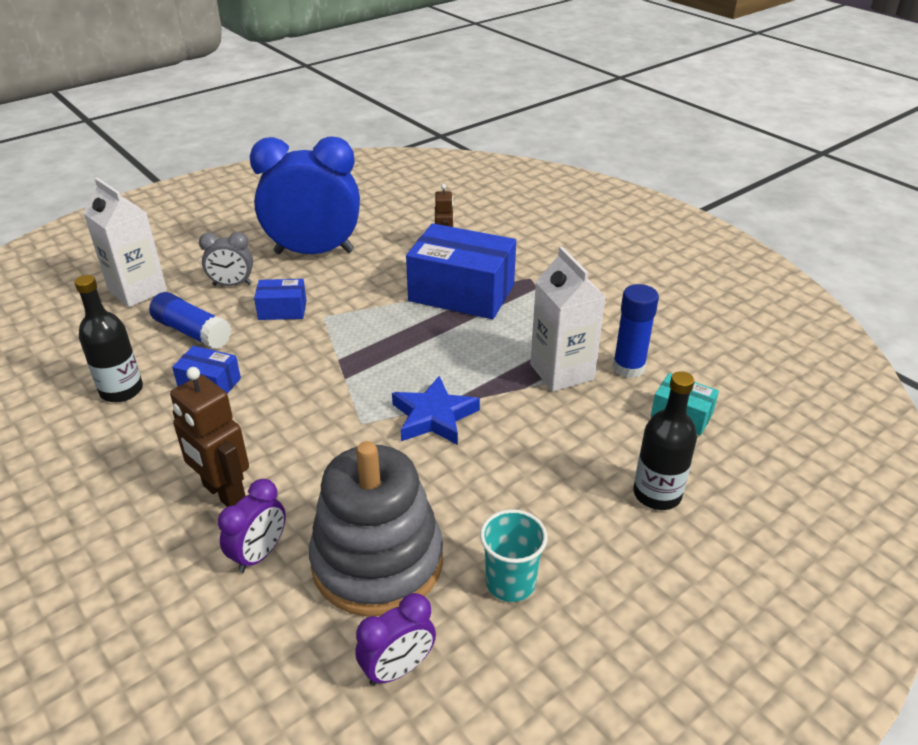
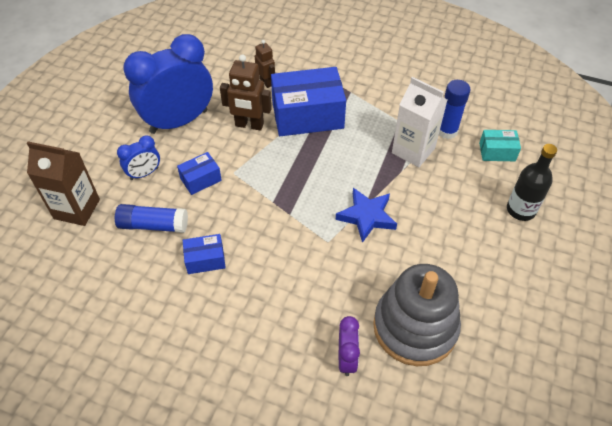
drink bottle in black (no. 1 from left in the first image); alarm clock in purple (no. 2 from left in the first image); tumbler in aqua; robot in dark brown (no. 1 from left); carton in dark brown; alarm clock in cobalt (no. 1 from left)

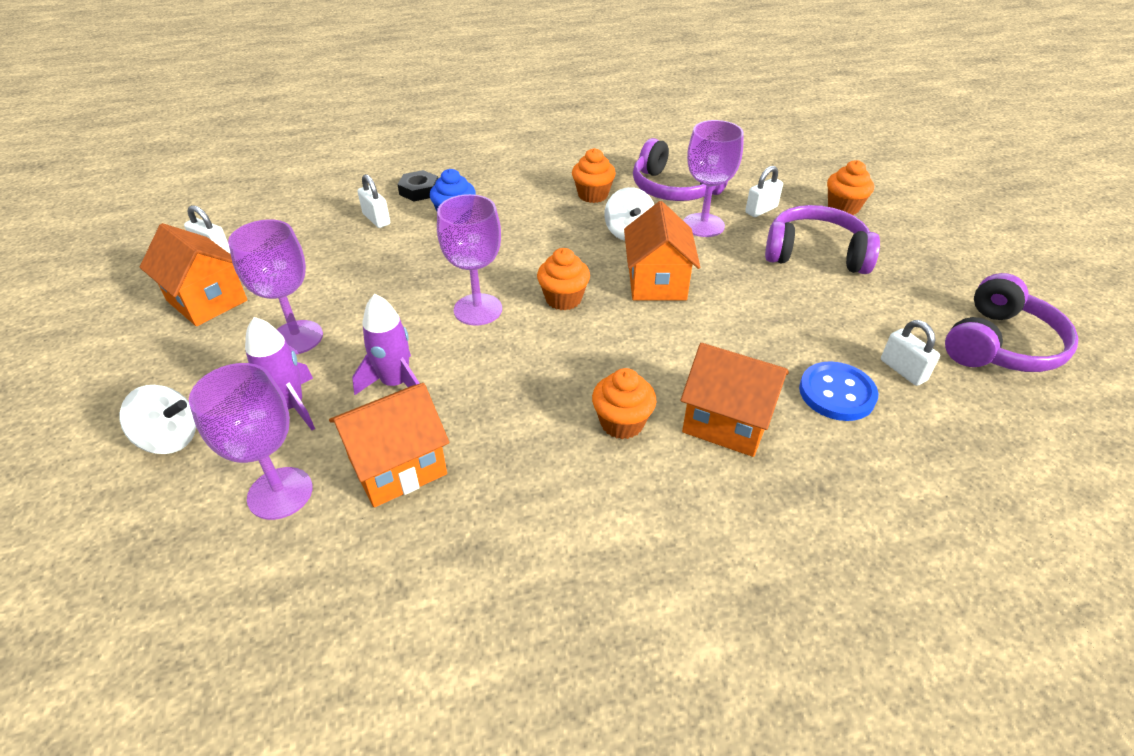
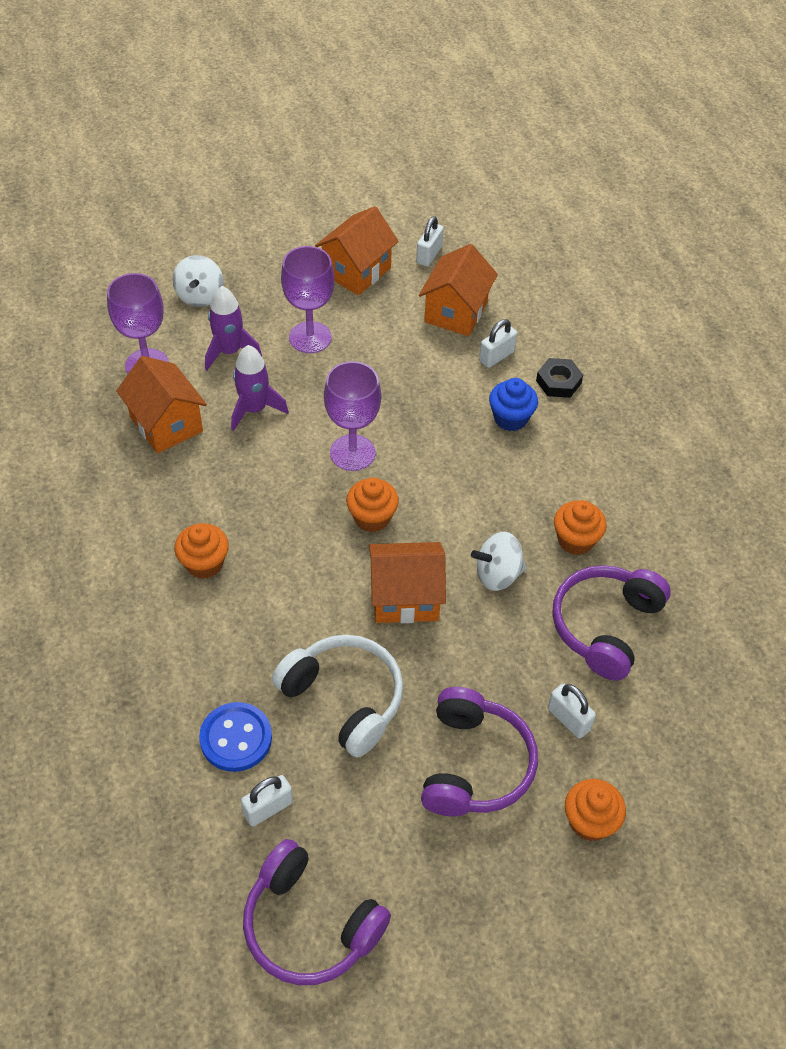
wine glass in purple (no. 4 from left in the first image); headphones in snow-white; cottage in bright orange (no. 4 from left)

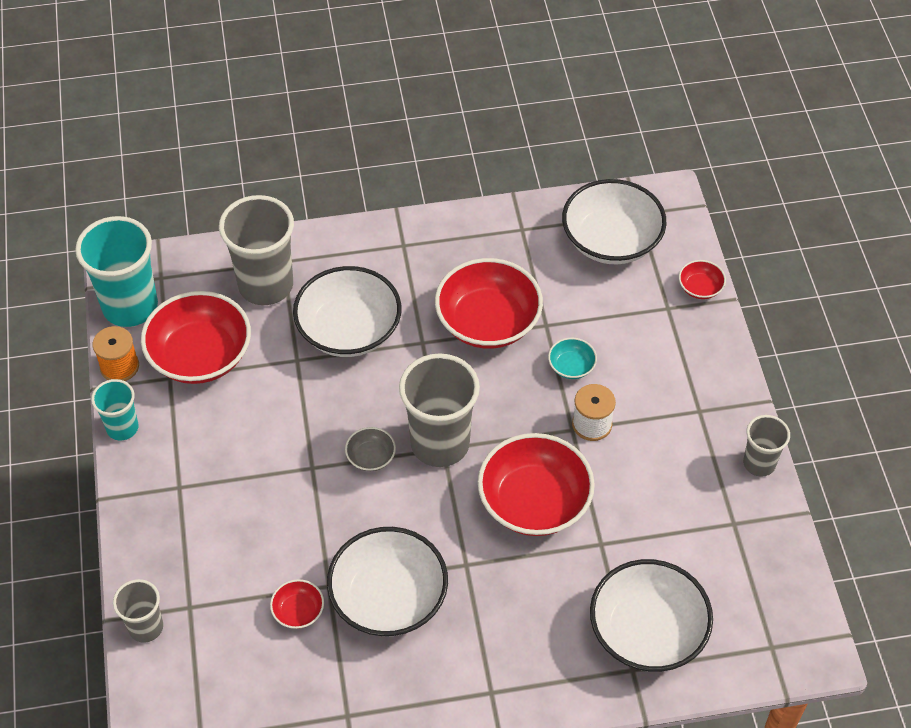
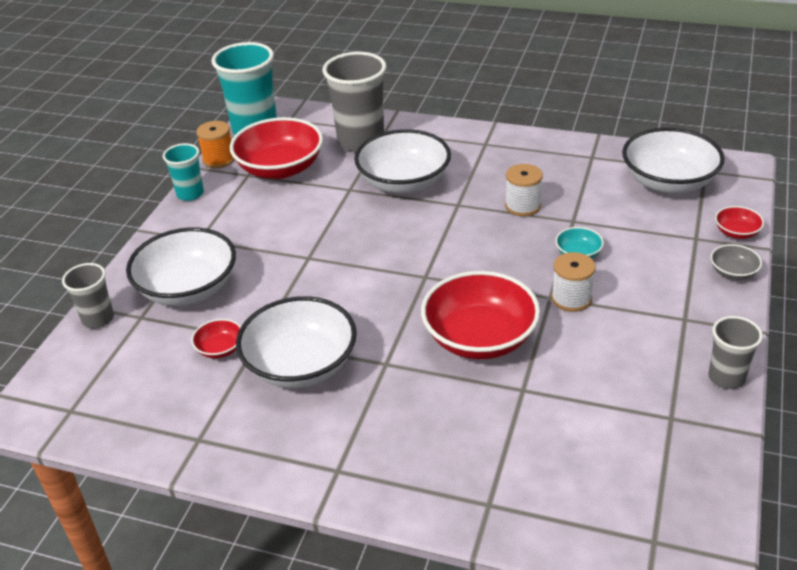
tumbler in gray (no. 3 from left in the first image); serving bowl in gray; serving bowl in snow-white (no. 1 from left); reel of thread in snow-white (no. 1 from left)

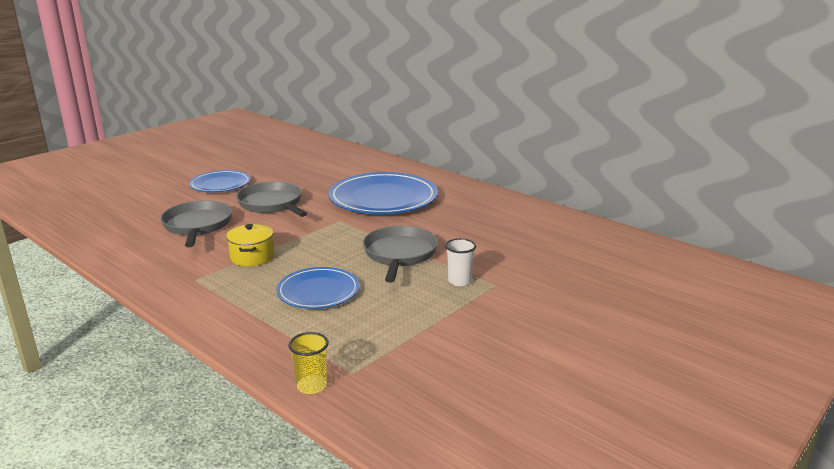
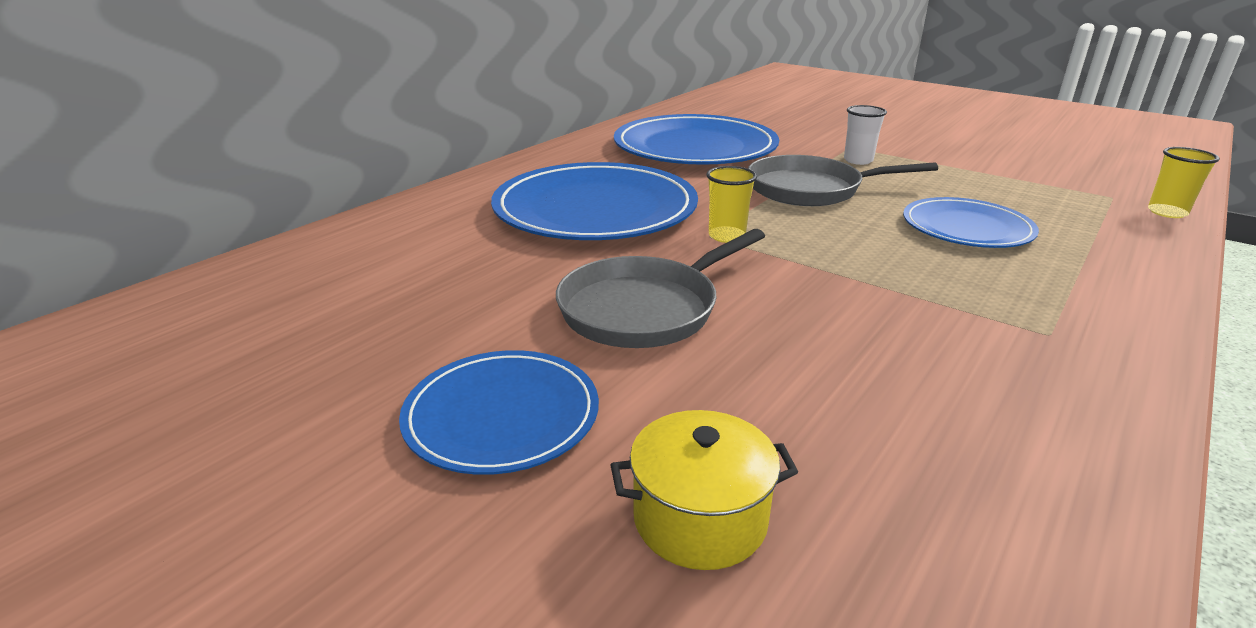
frying pan in gray (no. 1 from left in the first image); flat dish in cobalt (no. 3 from left); tumbler in golden (no. 1 from left); cooking pot in golden

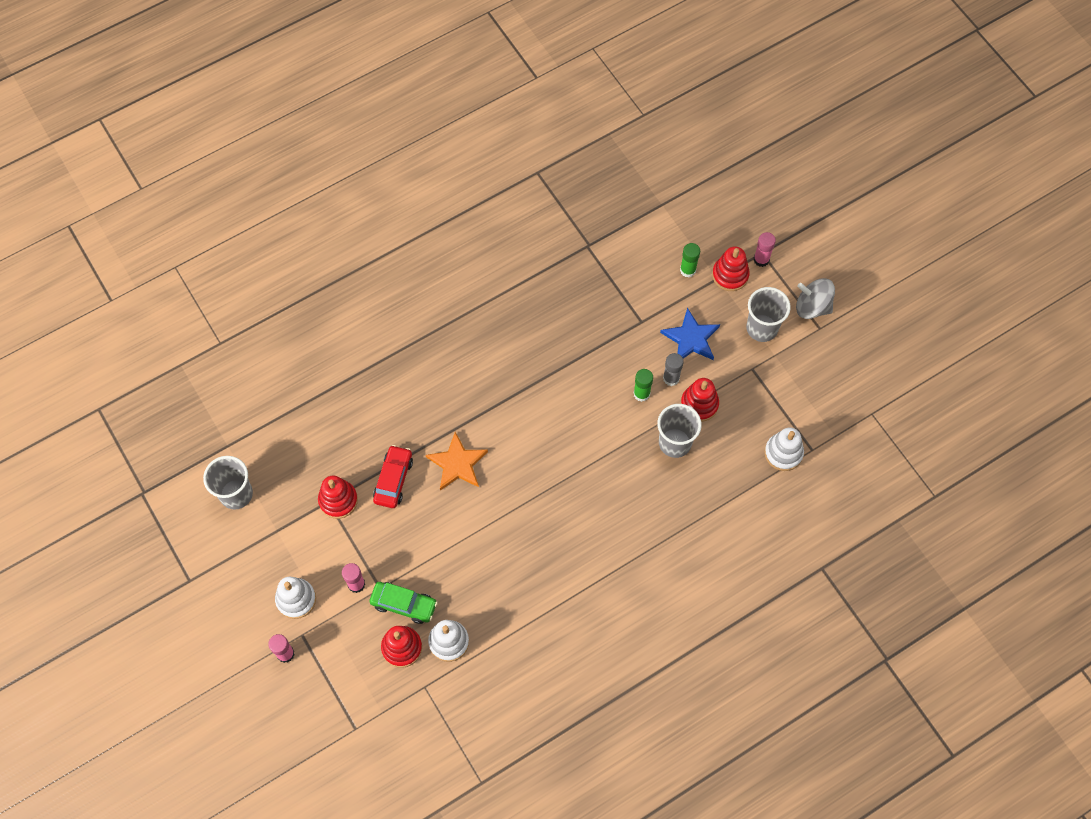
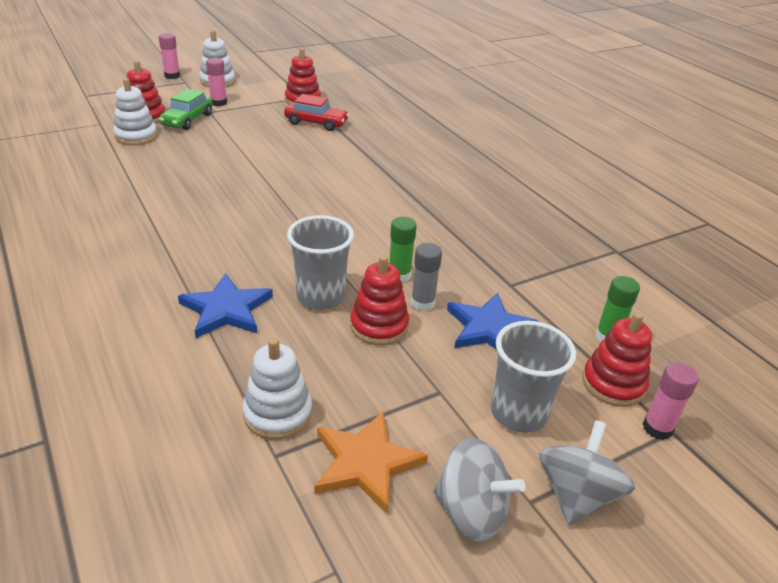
tumbler in gray (no. 1 from left in the first image); star in cobalt (no. 1 from left); toy top in gray (no. 1 from left); star in bright orange

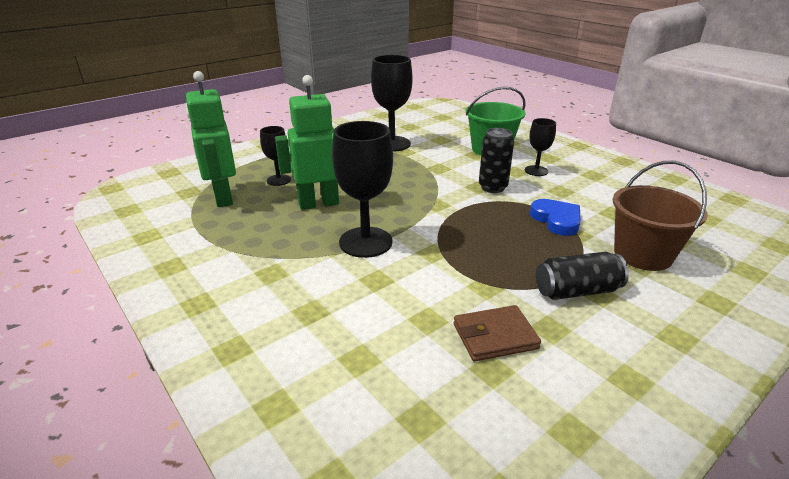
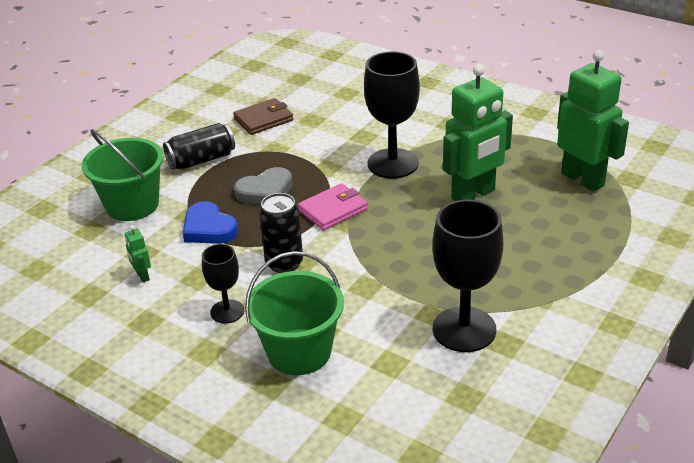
wine glass in black (no. 1 from left in the first image); robot in leaf-green (no. 1 from left); love heart in gray; billfold in rose-pink; pail in leaf-green (no. 1 from left)

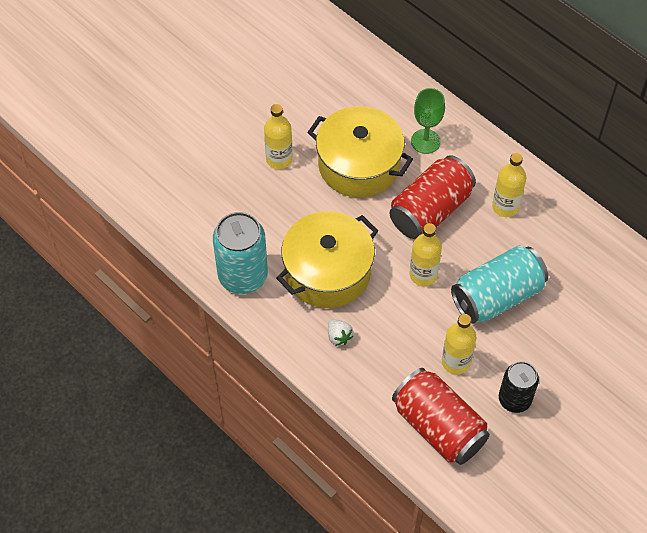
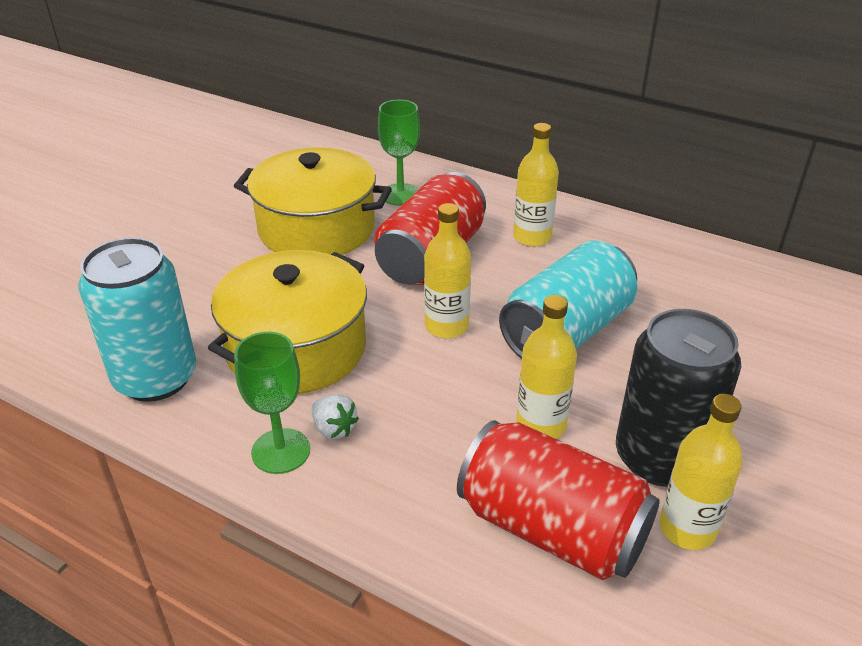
wine glass in leaf-green (no. 1 from left); drink bottle in golden (no. 4 from left); tin in black

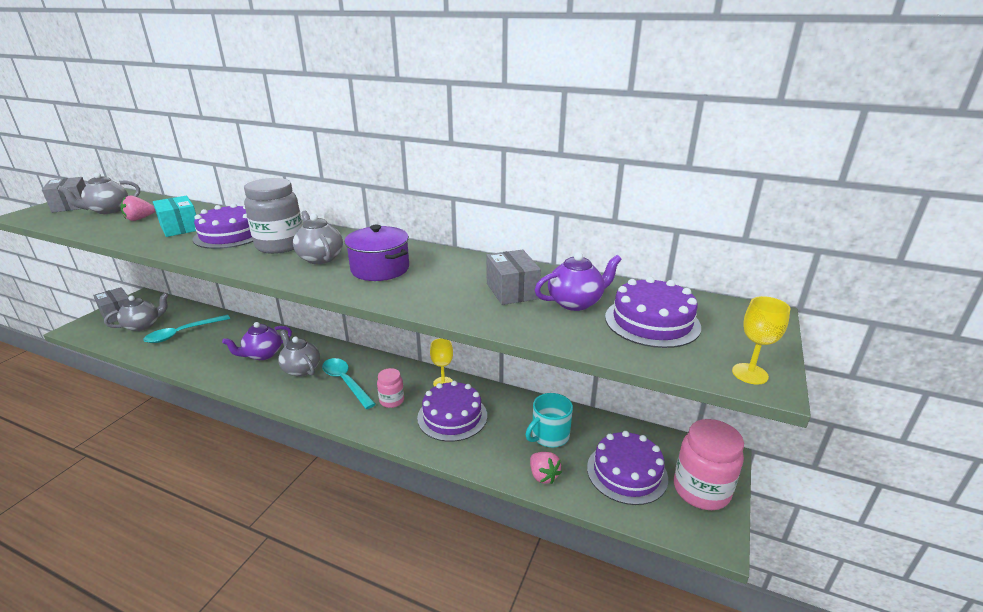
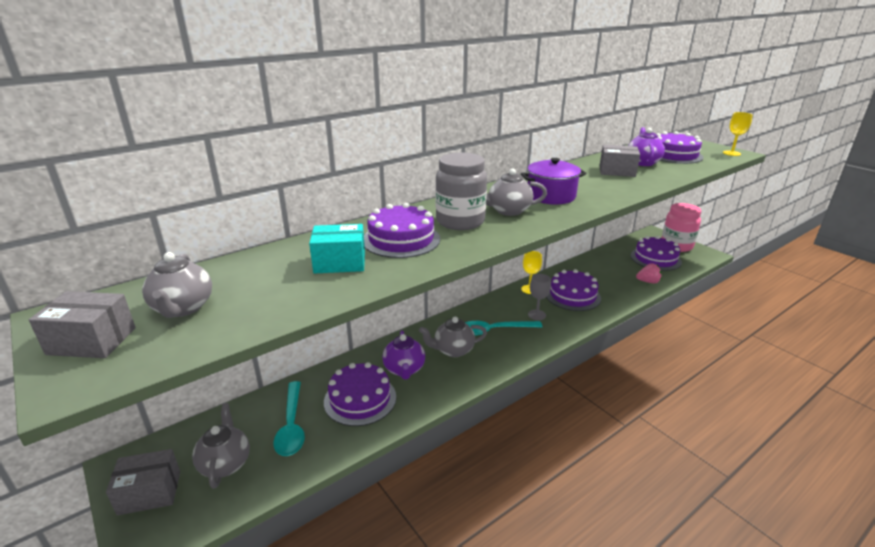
strawberry in rose-pink (no. 1 from left in the first image); tea mug in aqua; gateau in purple (no. 1 from left); wine glass in gray

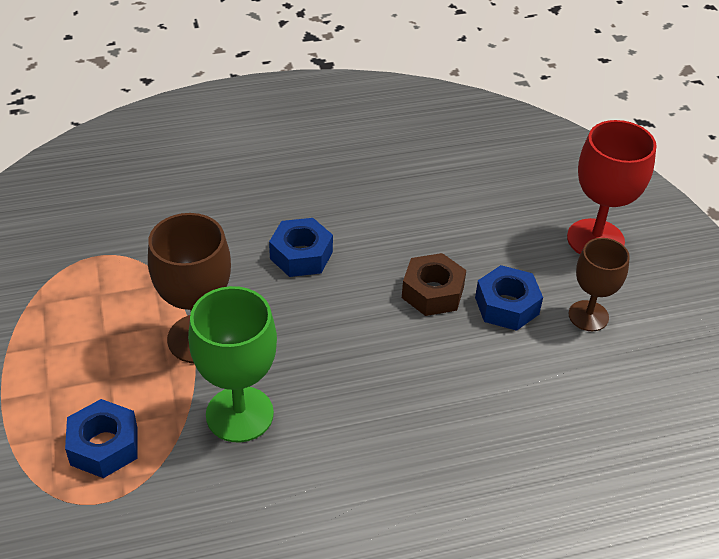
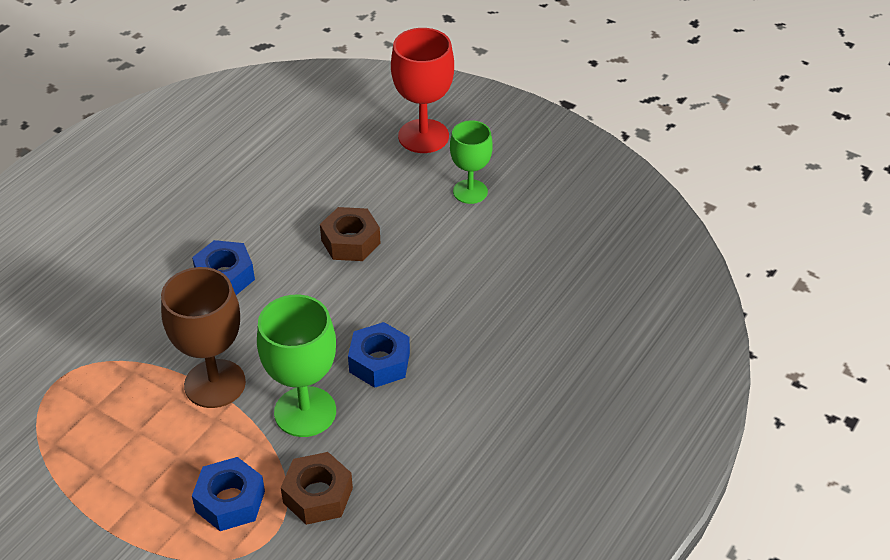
hexagon nut in dark brown (no. 1 from left); hexagon nut in cobalt (no. 3 from left); wine glass in leaf-green (no. 2 from left)

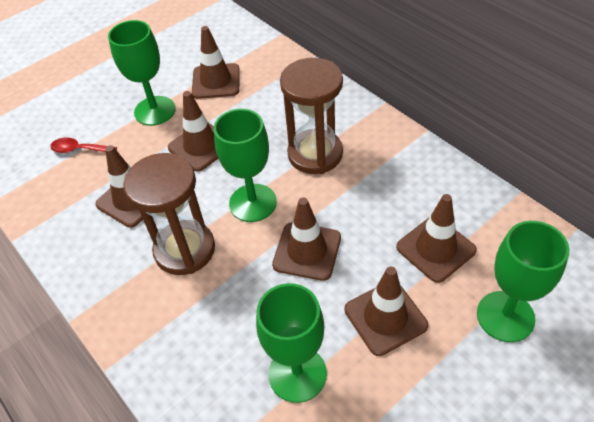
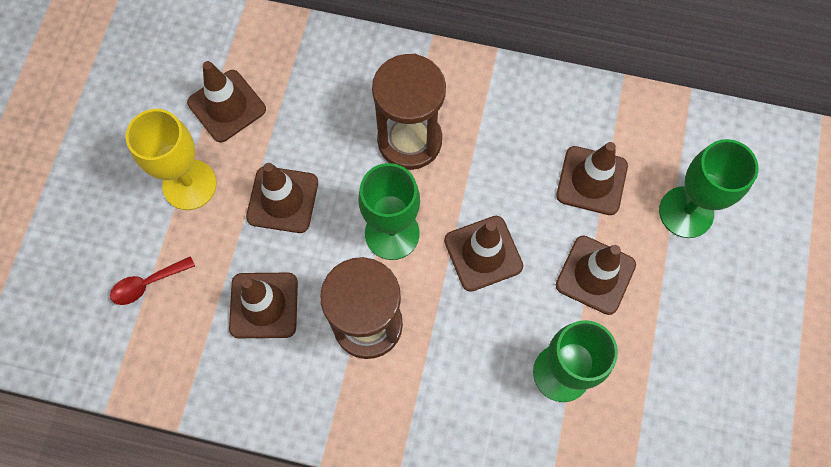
wine glass in golden

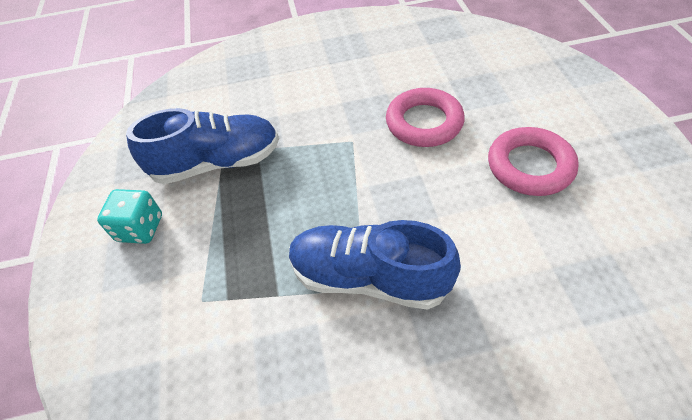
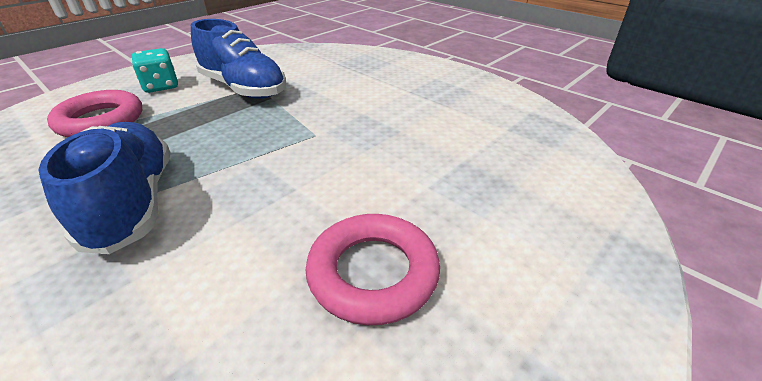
ring in rose-pink (no. 1 from left)

